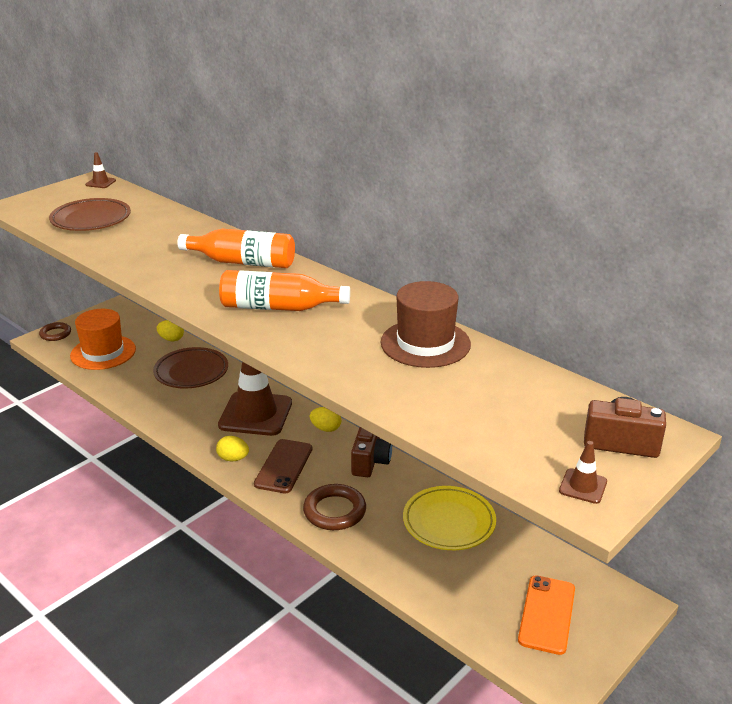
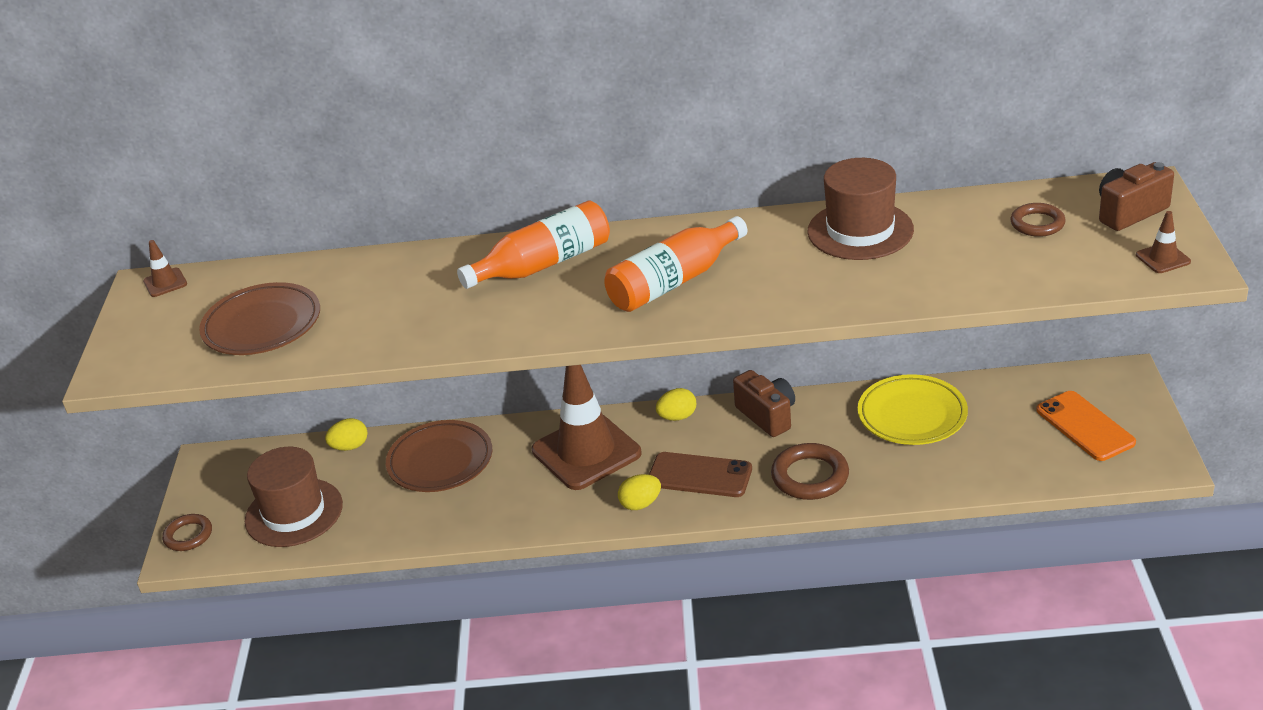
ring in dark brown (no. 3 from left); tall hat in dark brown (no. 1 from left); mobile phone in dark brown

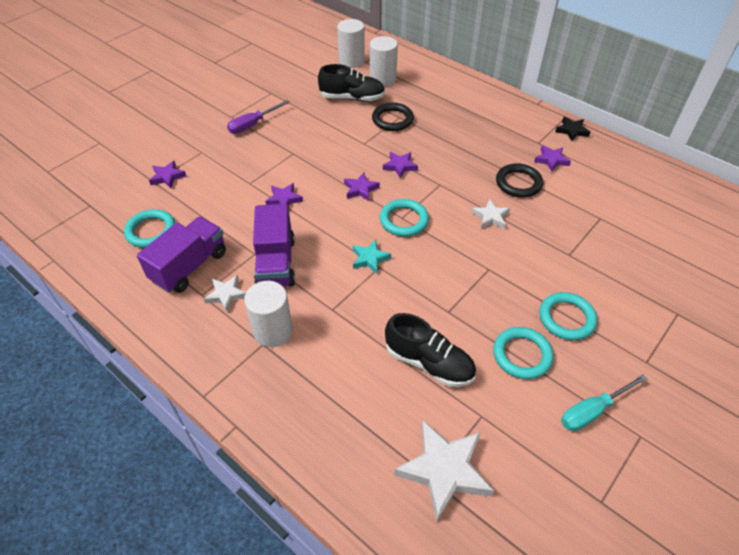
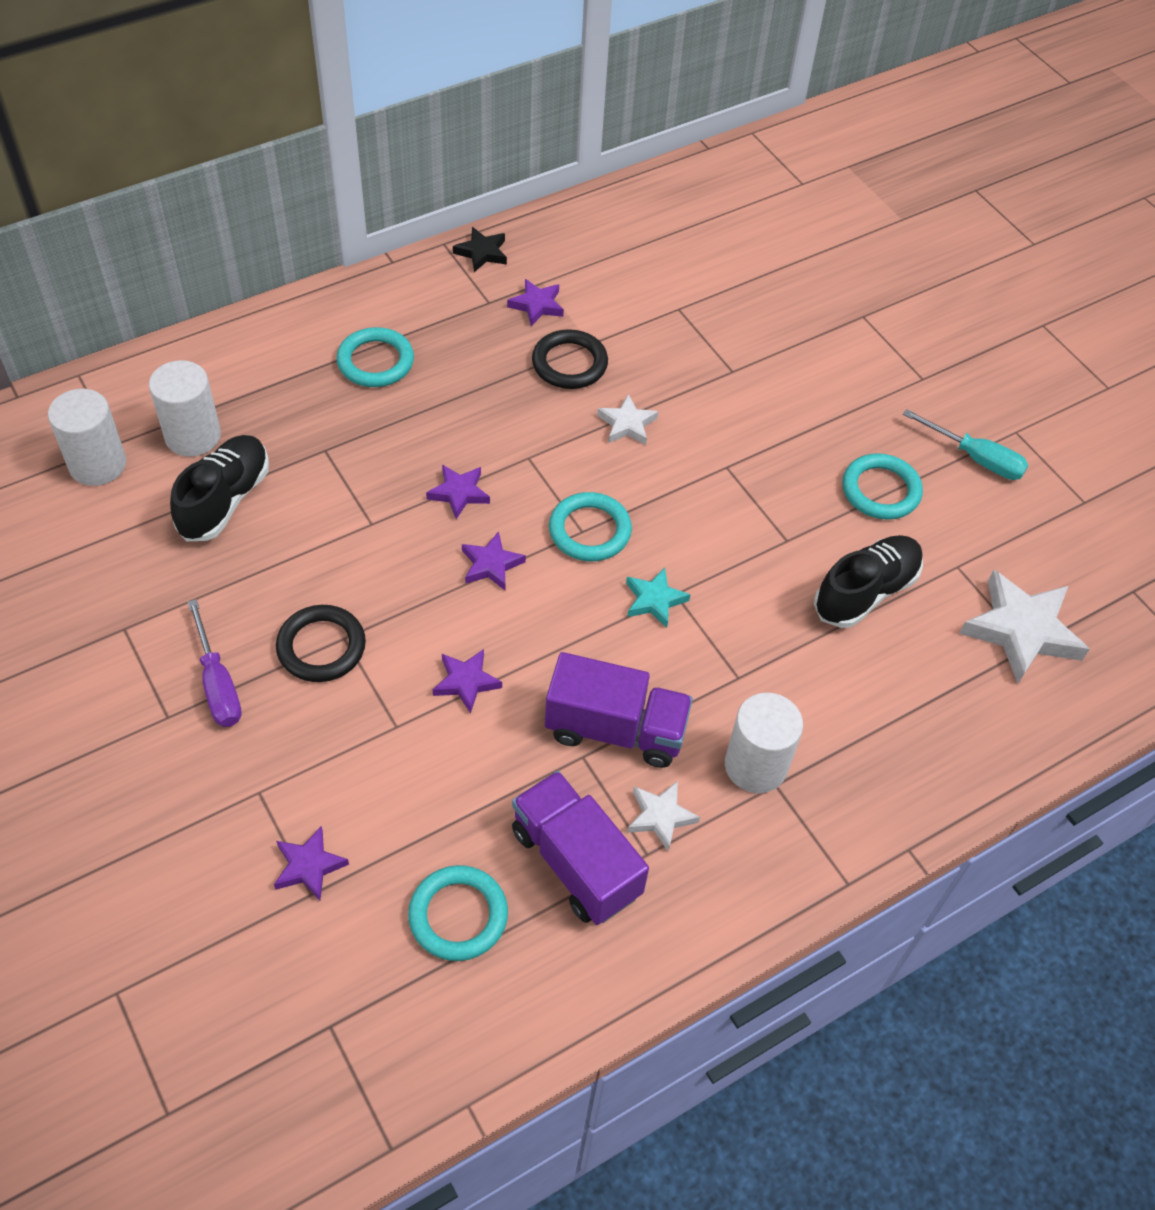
ring in black (no. 1 from left); ring in aqua (no. 1 from left); screwdriver in aqua

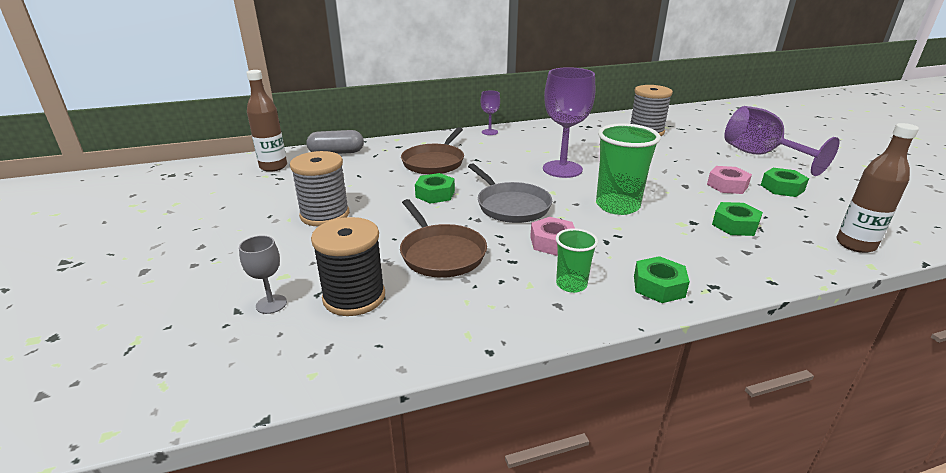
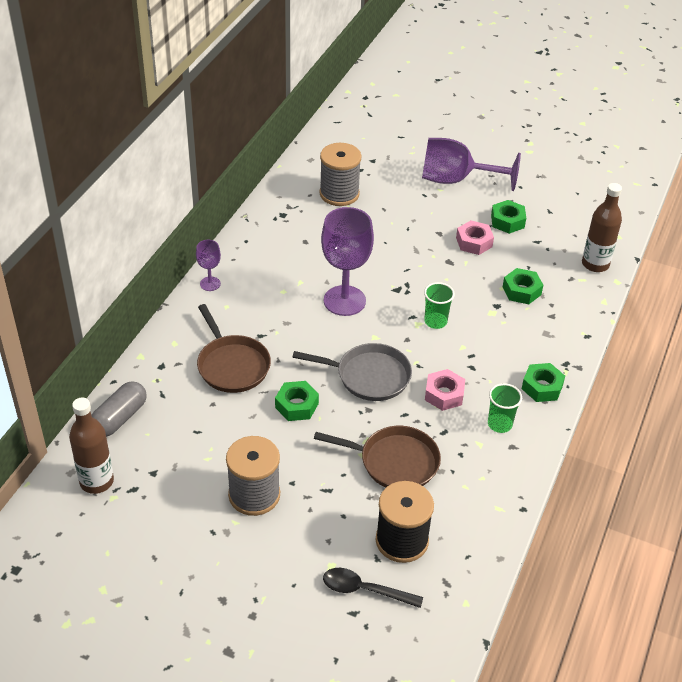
tablespoon in black; tumbler in leaf-green (no. 1 from left)

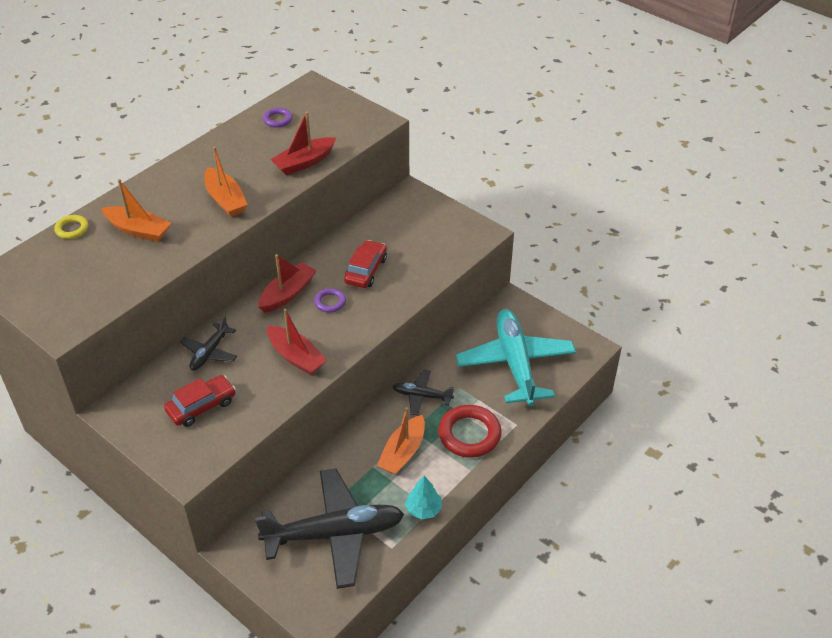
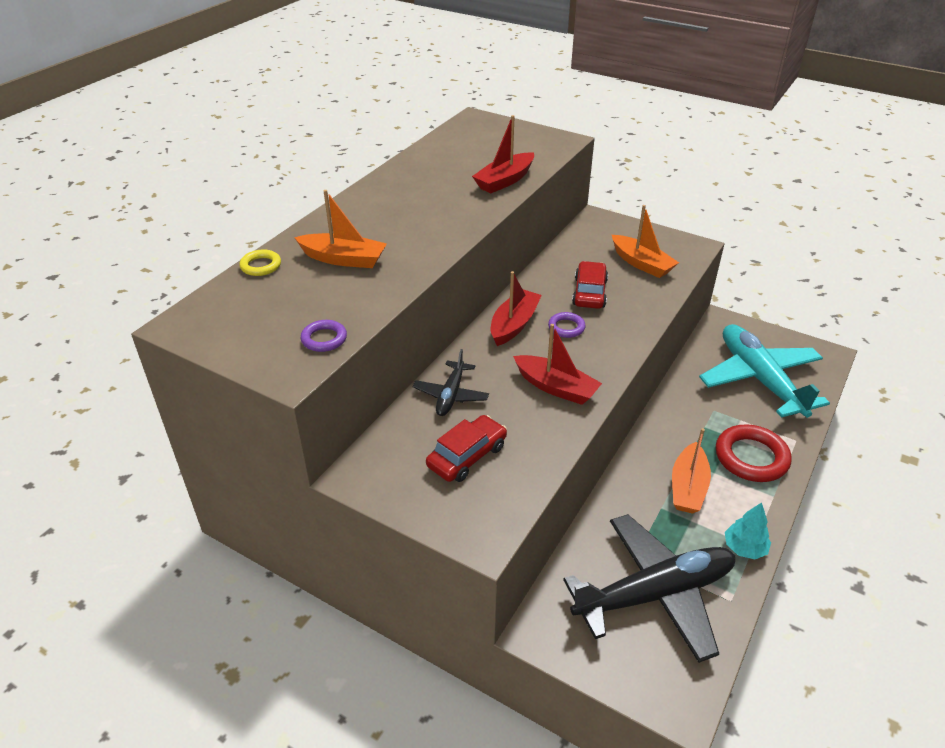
plane in black (no. 3 from left in the first image); sailboat in bright orange (no. 2 from left); ring in purple (no. 1 from left)

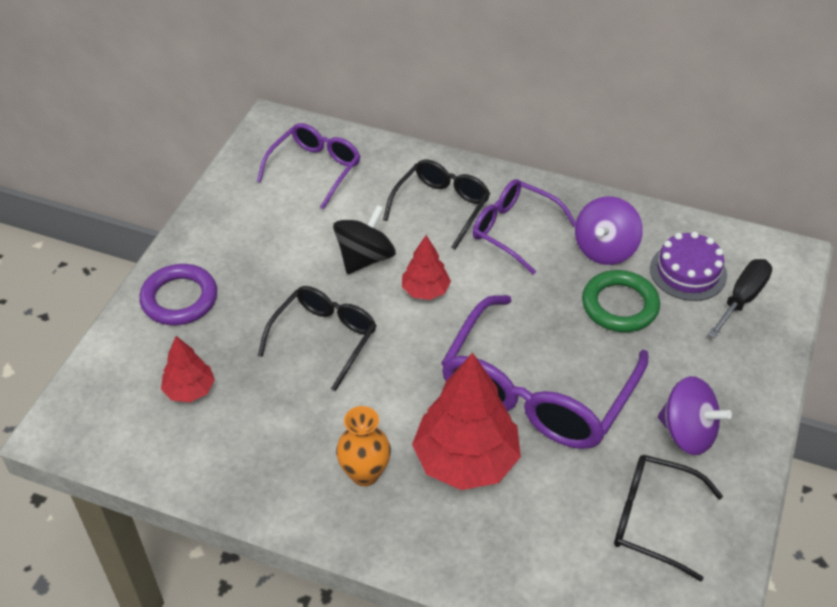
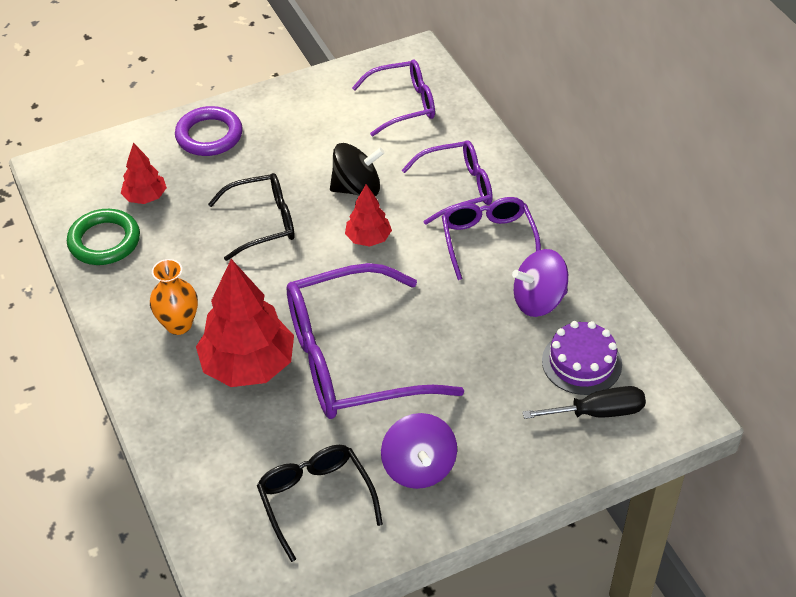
ring in leaf-green; eyeglasses in purple (no. 3 from left)

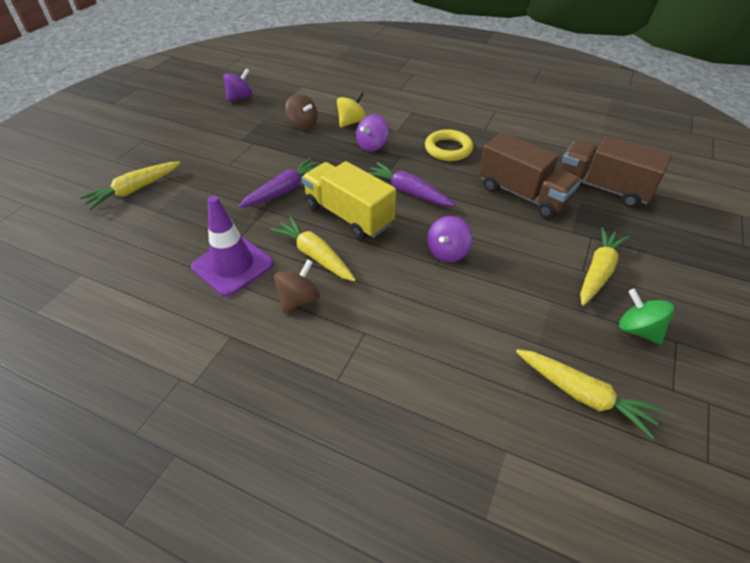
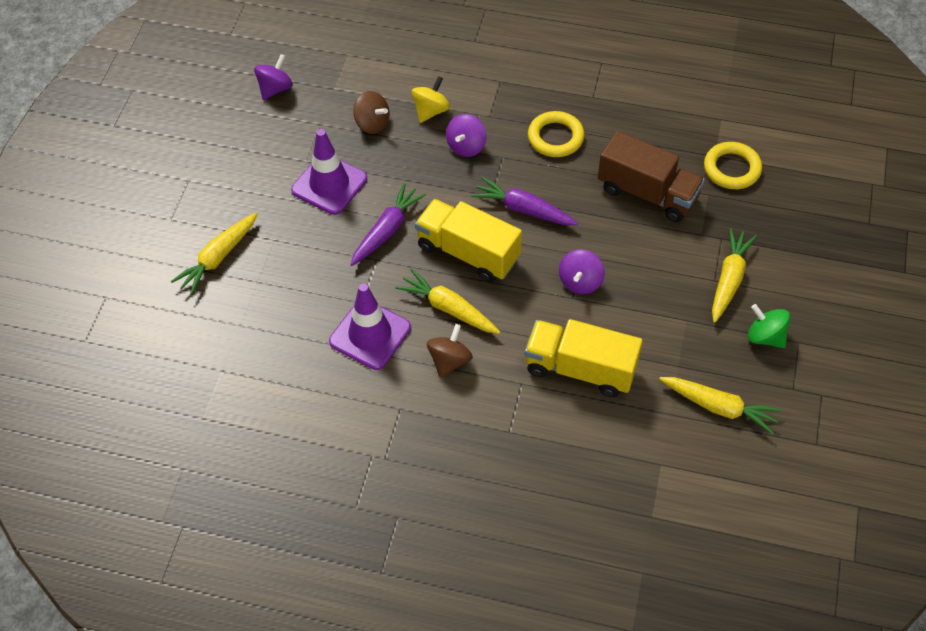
road cone in purple (no. 1 from left); toy truck in golden (no. 2 from left); ring in golden (no. 2 from left)

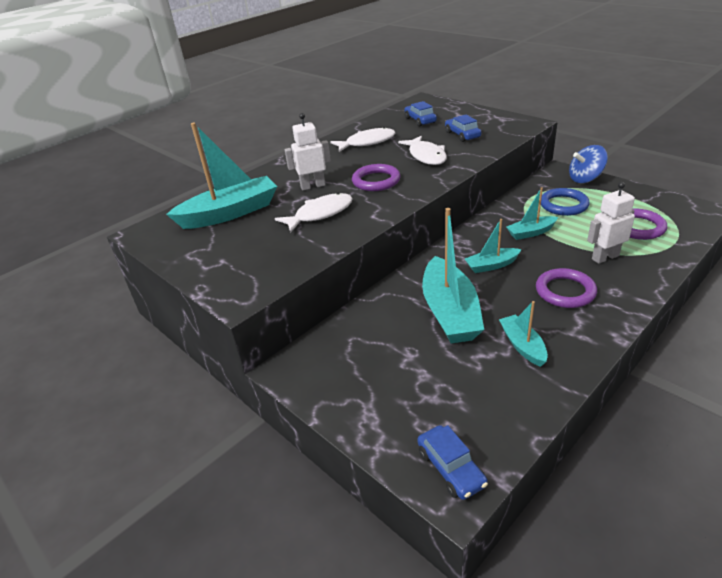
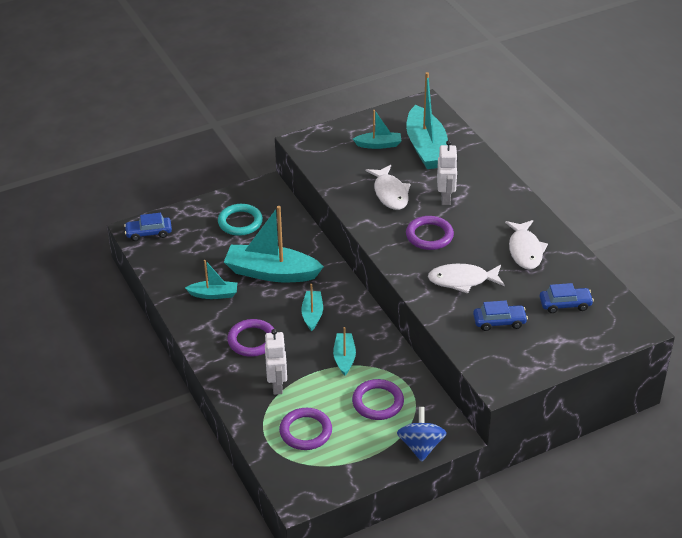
ring in aqua; sailboat in aqua (no. 5 from left); ring in purple (no. 3 from left)

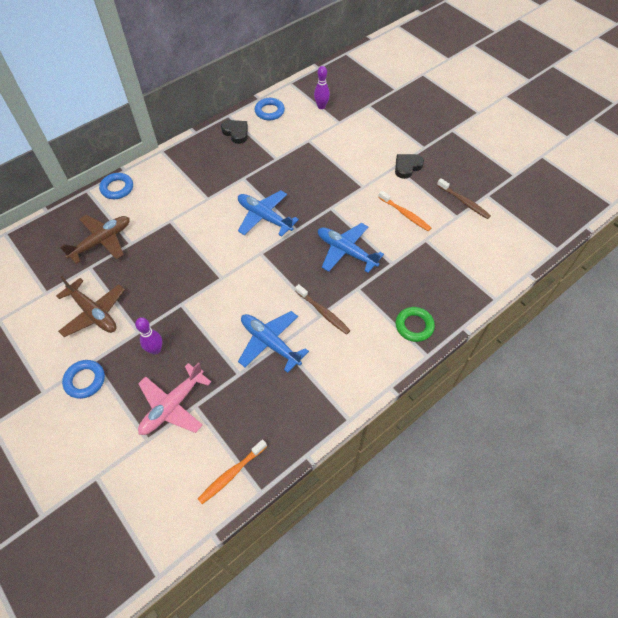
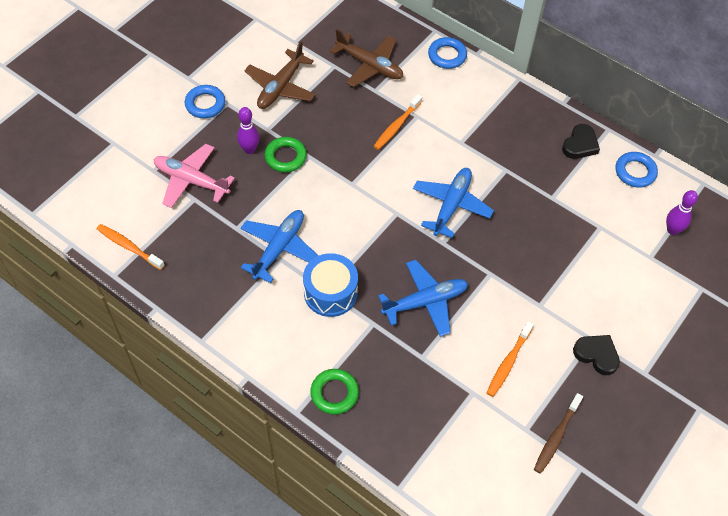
ring in leaf-green (no. 1 from left); dental brush in bright orange (no. 2 from left); snare drum in cobalt; plane in cobalt (no. 2 from left)

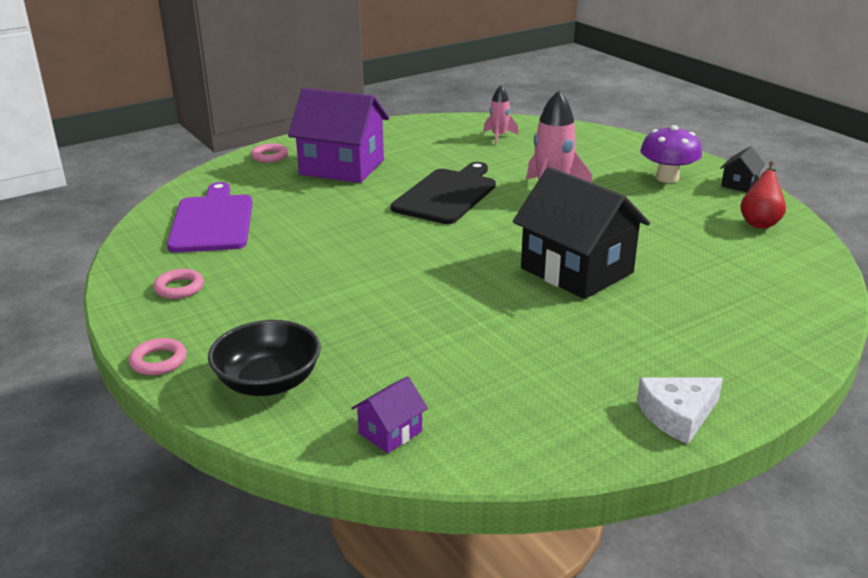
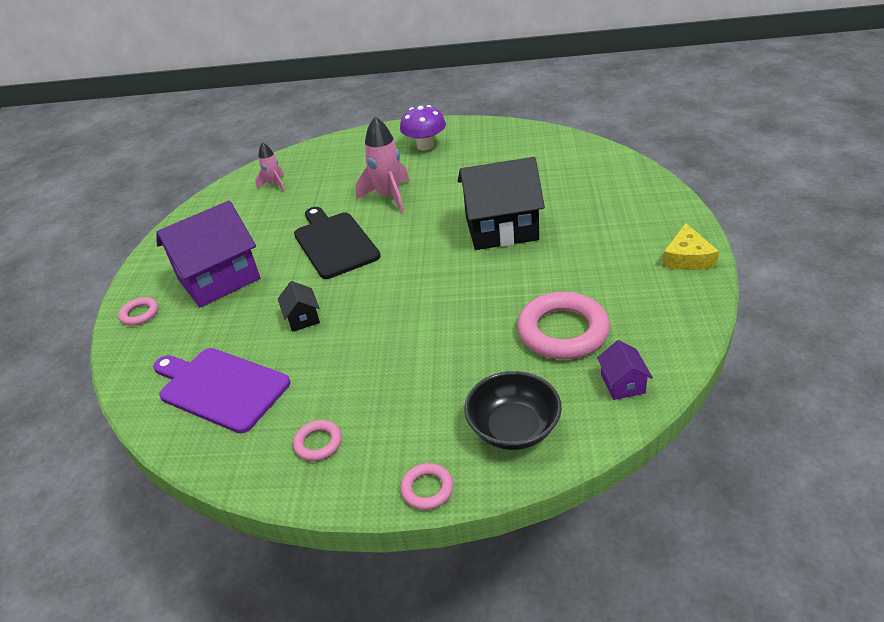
pear fruit in red; ring in rose-pink (no. 4 from left); cottage in black (no. 1 from left); cheese in golden

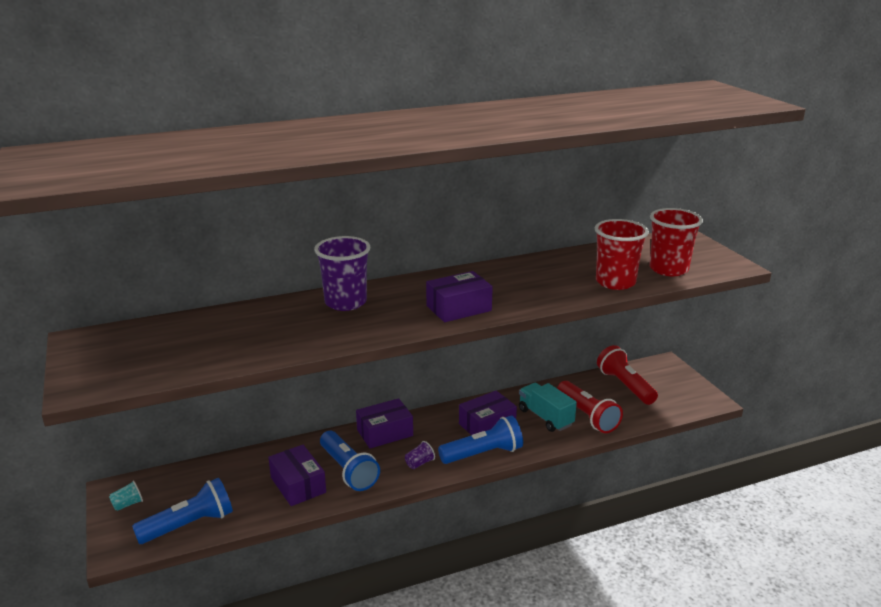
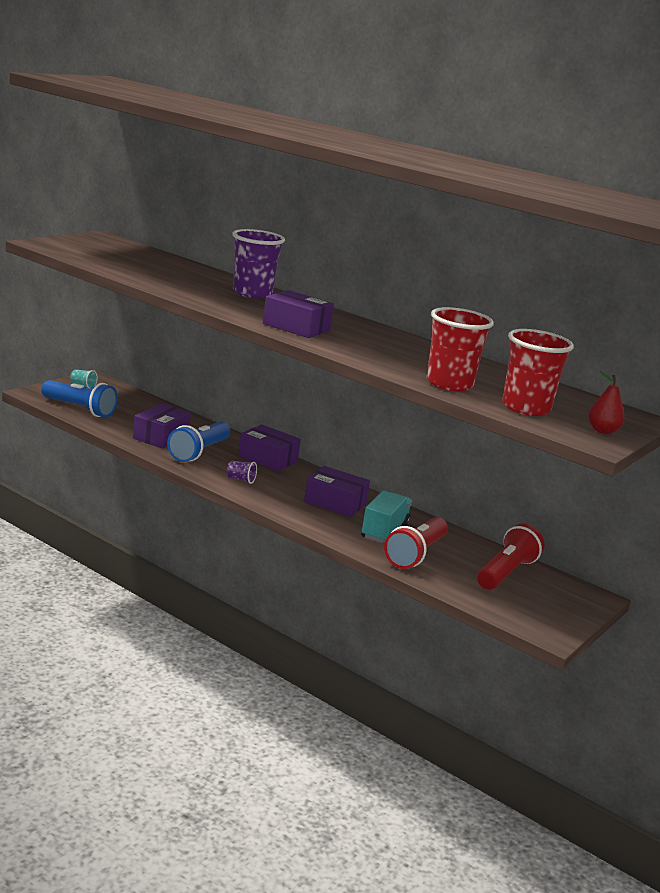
pocket torch in cobalt (no. 3 from left in the first image); pear fruit in red

